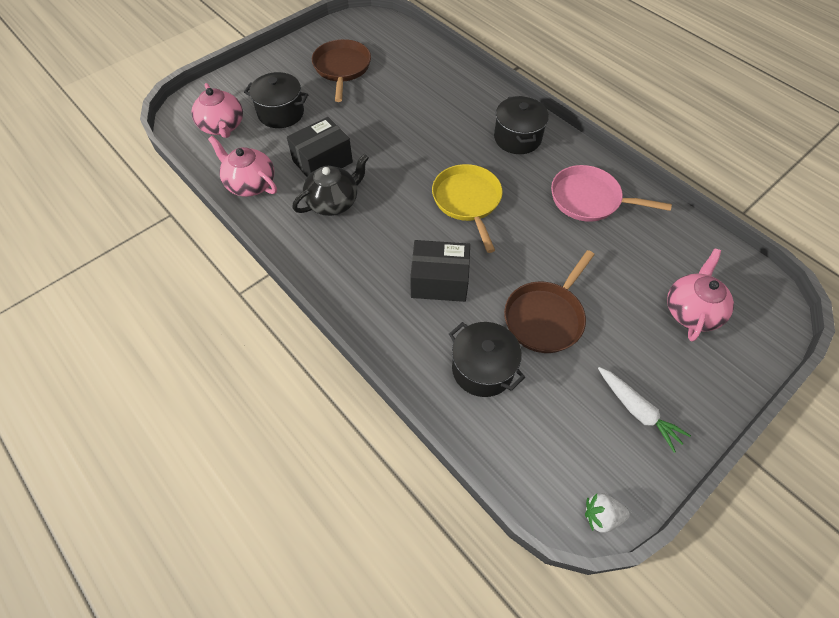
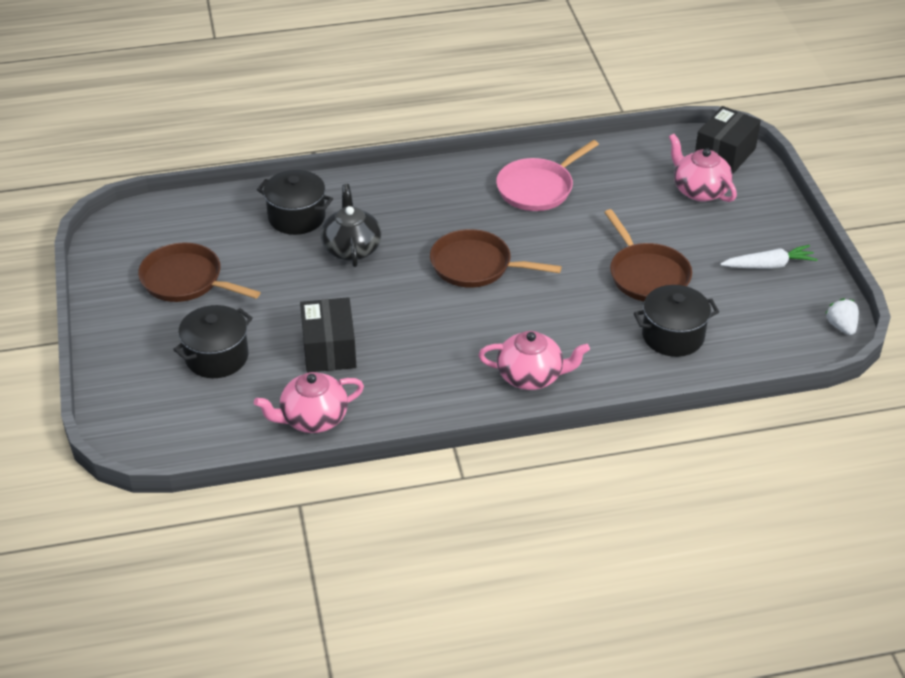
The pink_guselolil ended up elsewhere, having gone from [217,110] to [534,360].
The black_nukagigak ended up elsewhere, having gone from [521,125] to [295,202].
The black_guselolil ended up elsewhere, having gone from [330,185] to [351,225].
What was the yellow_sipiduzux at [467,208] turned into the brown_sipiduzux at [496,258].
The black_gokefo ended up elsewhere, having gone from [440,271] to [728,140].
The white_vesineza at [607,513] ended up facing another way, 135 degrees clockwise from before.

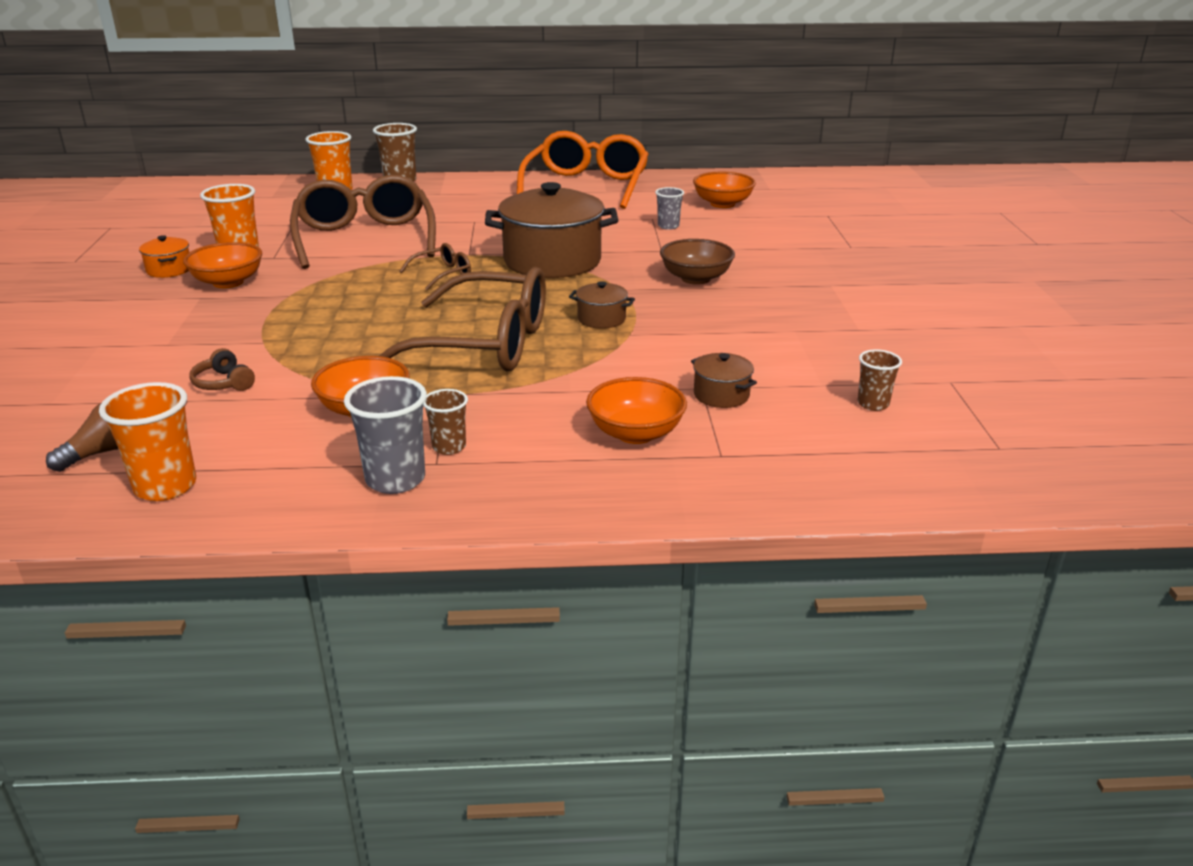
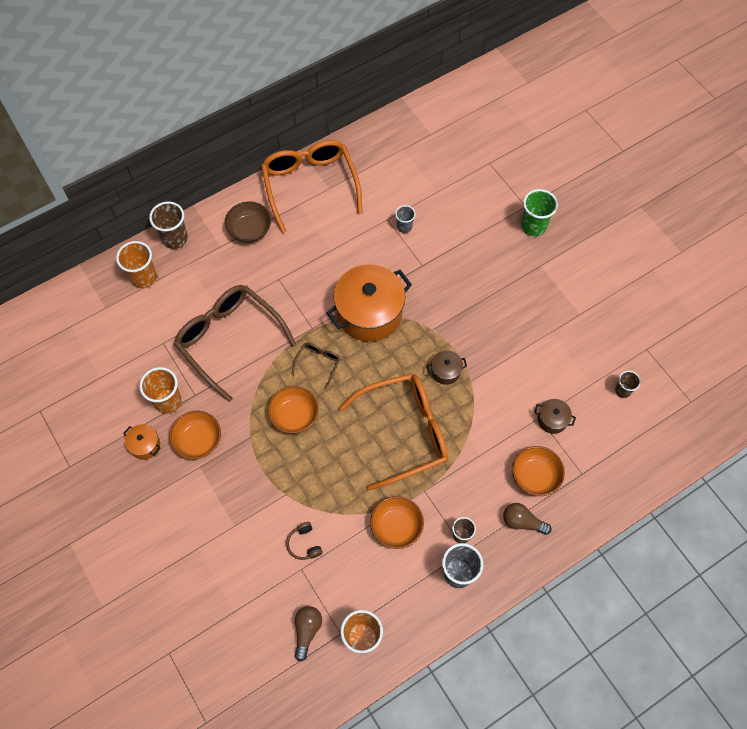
The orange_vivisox ended up elsewhere, having gone from [724,190] to [293,410].
What was the brown_nukagigak at [551,230] turned into the orange_nukagigak at [369,303].
The brown_vivisox ended up elsewhere, having gone from [697,262] to [248,221].
What was the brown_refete at [462,319] turned into the orange_refete at [393,432].
The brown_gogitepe at [222,369] ended up facing another way, 45 degrees clockwise from before.
The second view gained the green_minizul at [539,213].
The second view gained the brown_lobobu at [527,519].

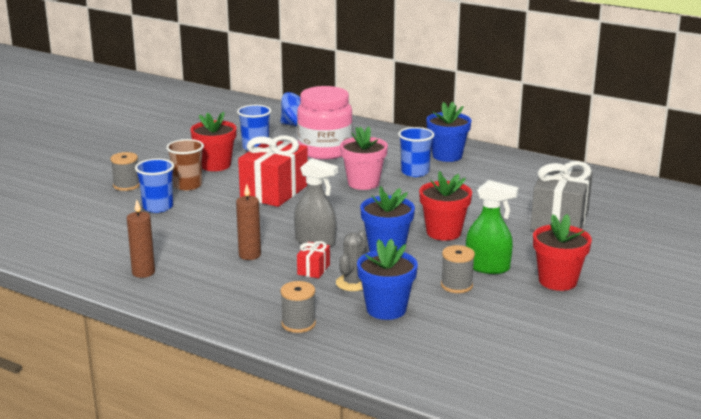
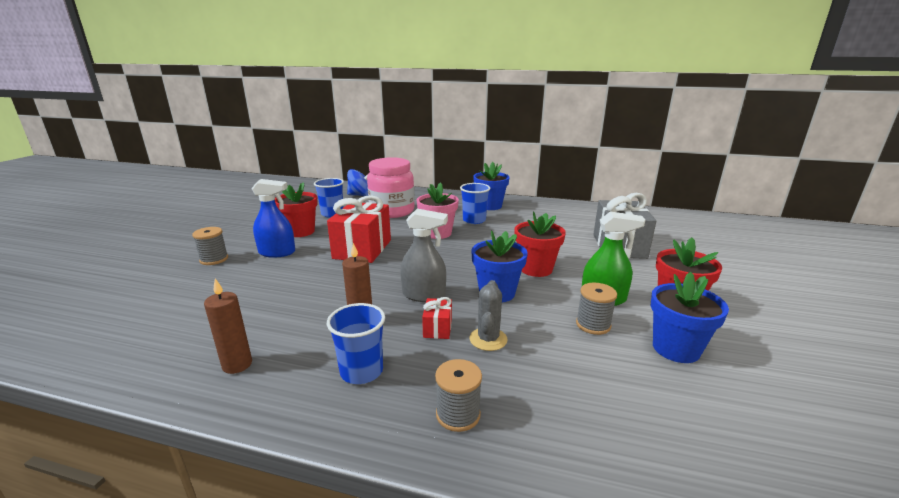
Where the brown_minizul stood at [185,165], the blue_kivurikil came to stand at [273,218].
The blue_minizul ended up elsewhere, having gone from [154,186] to [356,343].
The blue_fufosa ended up elsewhere, having gone from [387,279] to [690,317].

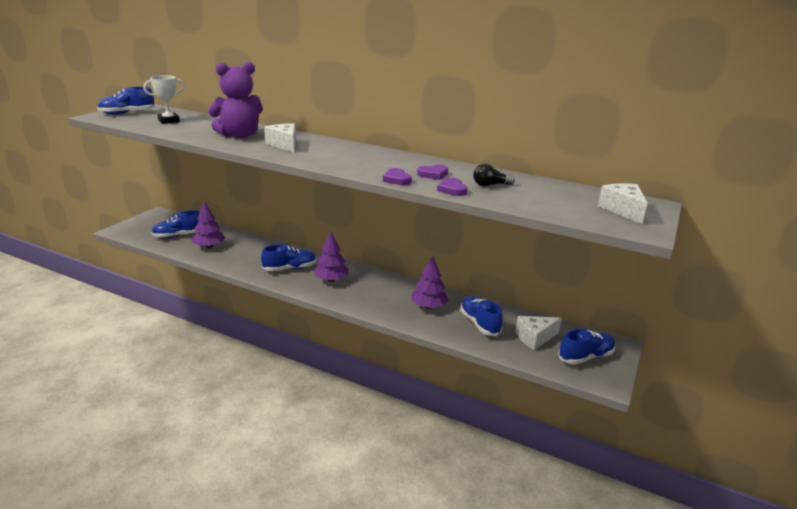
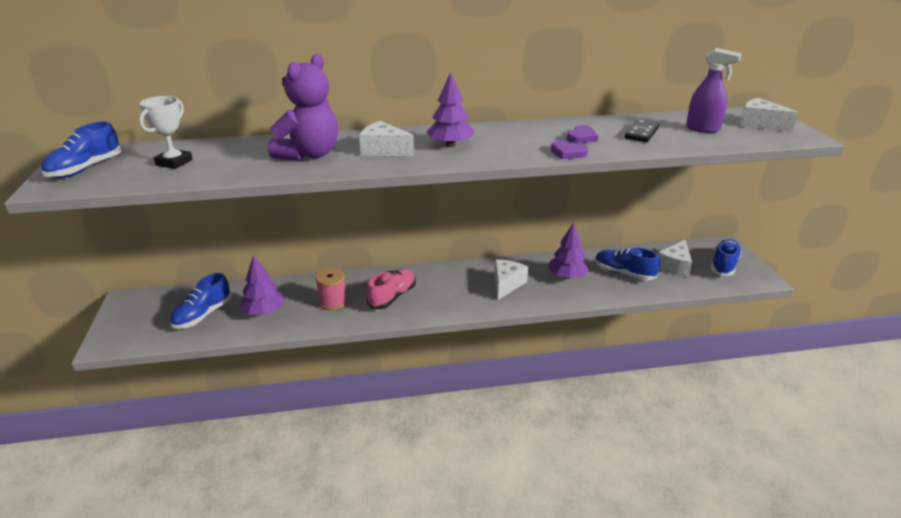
Where the black_lobobu stood at [494,175], the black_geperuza came to stand at [642,130].
The second view lost the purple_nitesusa at [452,187].
The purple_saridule ended up elsewhere, having gone from [331,256] to [450,109].
What was the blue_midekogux at [288,258] turned into the pink_midekogux at [391,289].
The second view gained the purple_kivurikil at [714,90].
The second view gained the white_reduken at [511,280].
The second view gained the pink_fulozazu at [331,289].

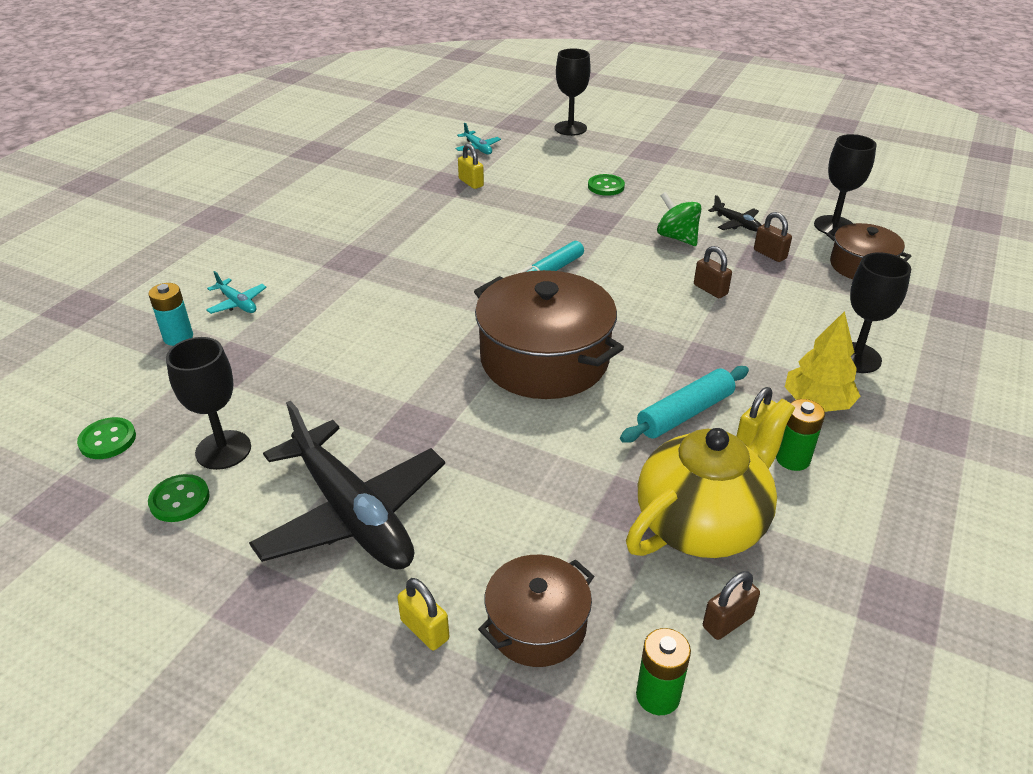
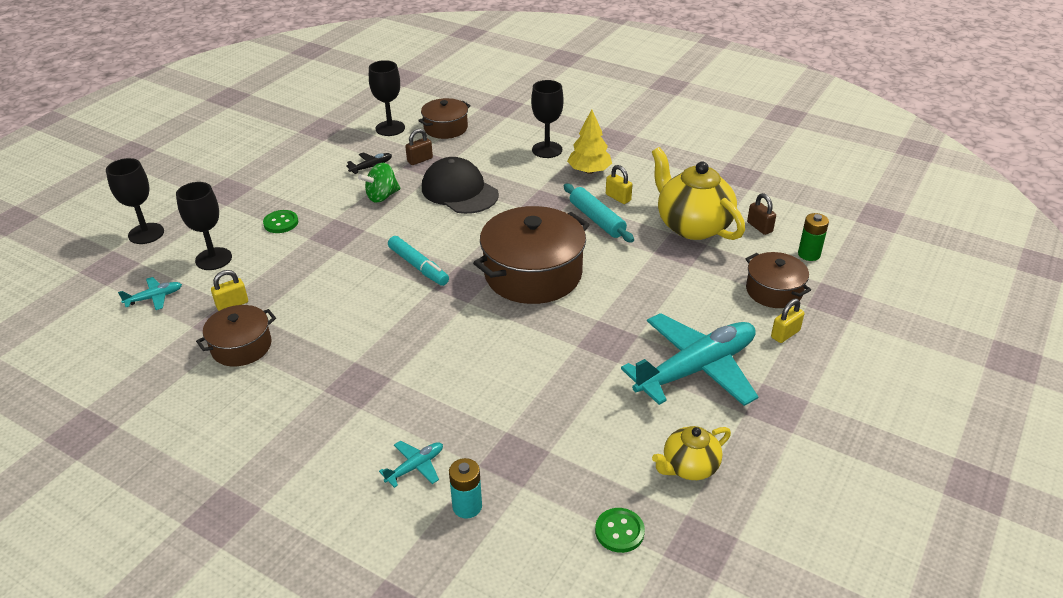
Where the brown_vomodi stood at [713,272], the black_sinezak came to stand at [460,185].
The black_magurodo ended up elsewhere, having gone from [208,403] to [204,226].
The second view lost the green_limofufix at [800,435].
What was the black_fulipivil at [347,485] turned into the turquoise_fulipivil at [689,359].
Where the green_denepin stood at [179,498], the yellow_guselolil came to stand at [691,453].
The second view gained the brown_nukagigak at [236,335].

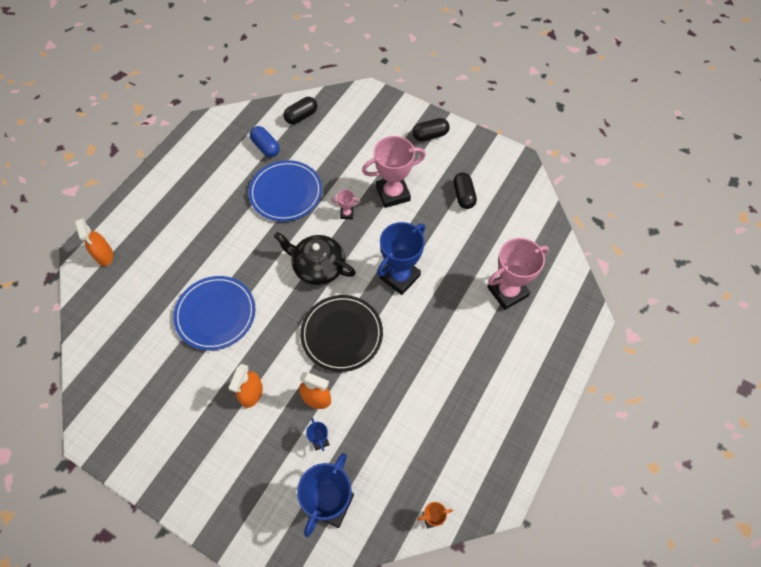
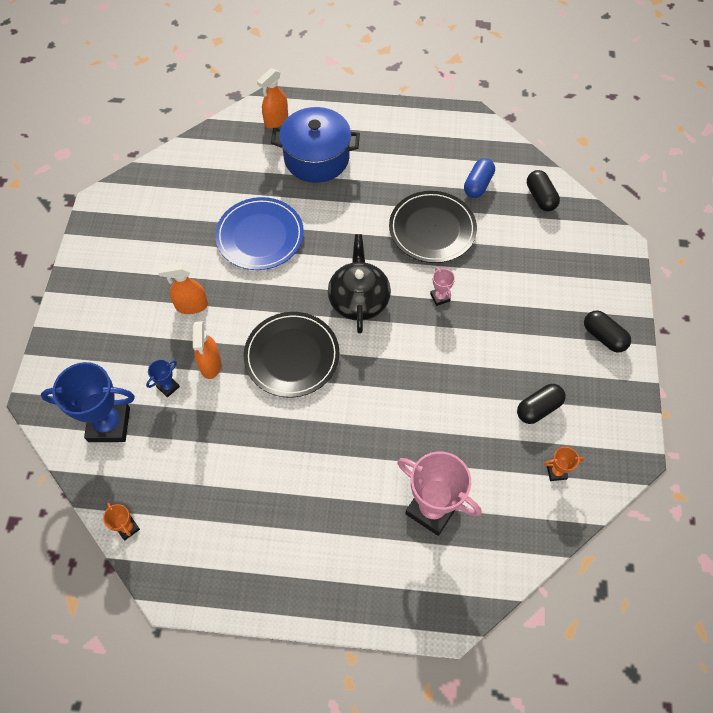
The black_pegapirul at [300,110] ended up facing another way, 45 degrees clockwise from before.
The second view lost the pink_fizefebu at [394,172].
What was the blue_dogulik at [285,190] turned into the black_dogulik at [433,227].
The second view lost the blue_fizefebu at [401,258].
The second view gained the blue_nukagigak at [315,145].
The second view gained the orange_fizefebu at [564,464].

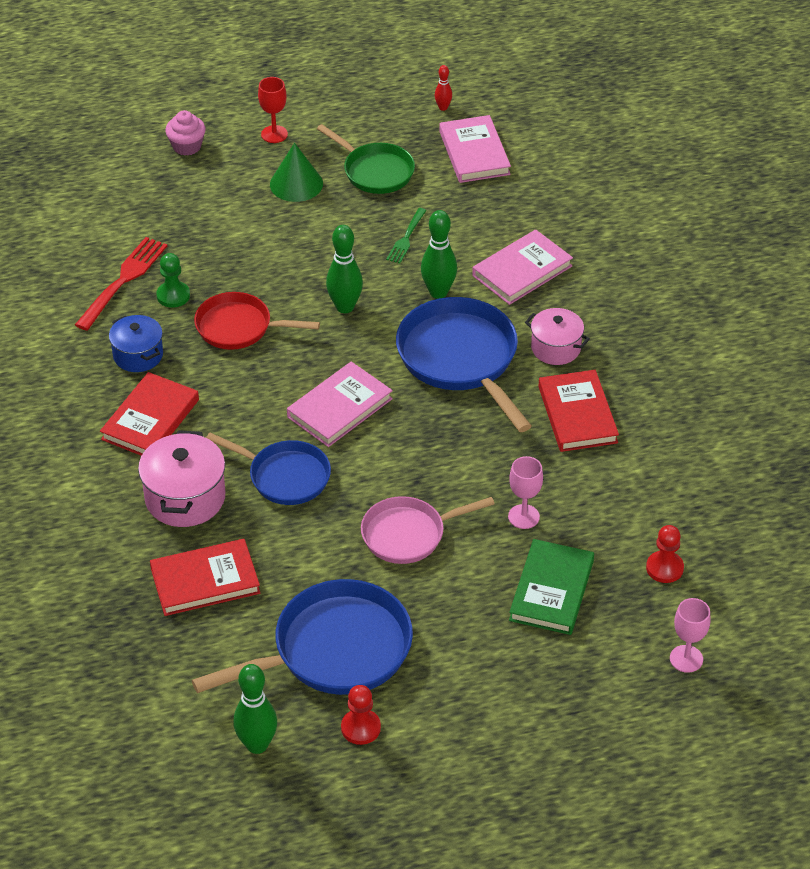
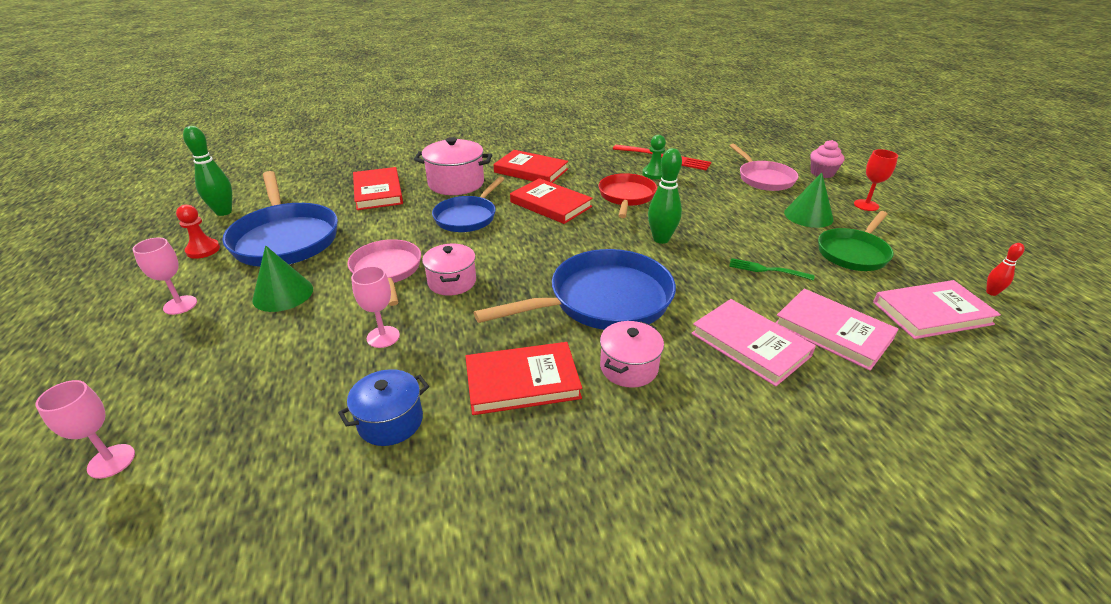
The second view lost the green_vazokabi at [439,254].
The blue_nukagigak ended up elsewhere, having gone from [136,343] to [383,407].
The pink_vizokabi ended up elsewhere, having gone from [340,404] to [837,330].
The second view lost the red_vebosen at [665,554].
The second view lost the green_vizokabi at [551,587].
The second view gained the pink_sipiduzux at [764,167].
The second view gained the red_vizokabi at [551,201].
The second view gained the pink_magurodo at [165,276].
The second view gained the pink_nukagigak at [449,270].
The second view gained the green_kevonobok at [282,278].

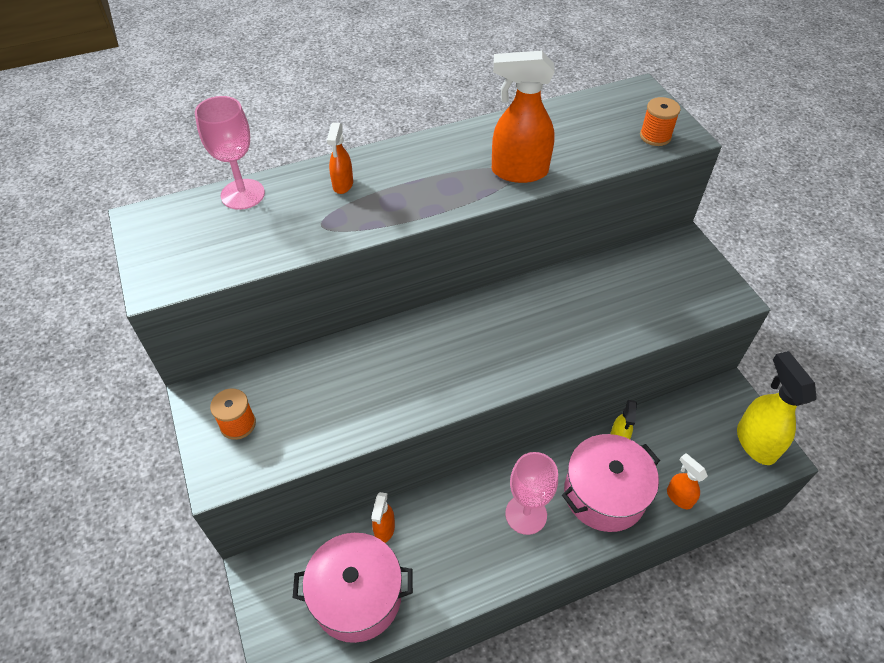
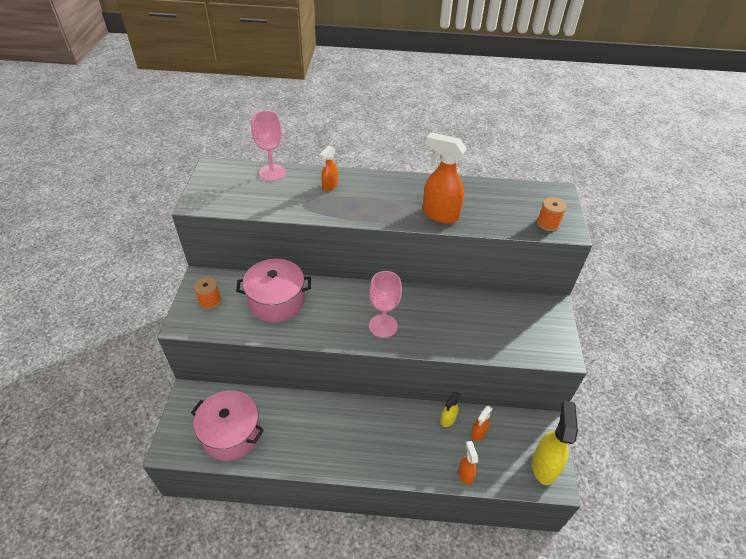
The pink_nukagigak ended up elsewhere, having gone from [611,483] to [273,290].
The pink_magurodo ended up elsewhere, having gone from [531,493] to [385,304].
The orange_kivurikil ended up elsewhere, having gone from [383,517] to [482,423].

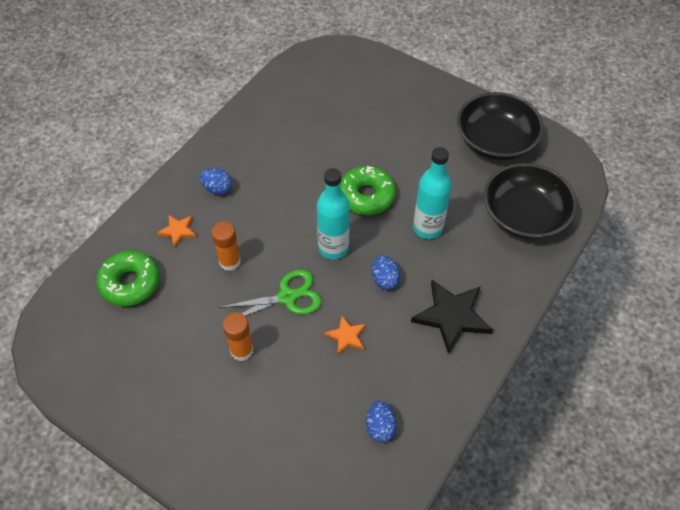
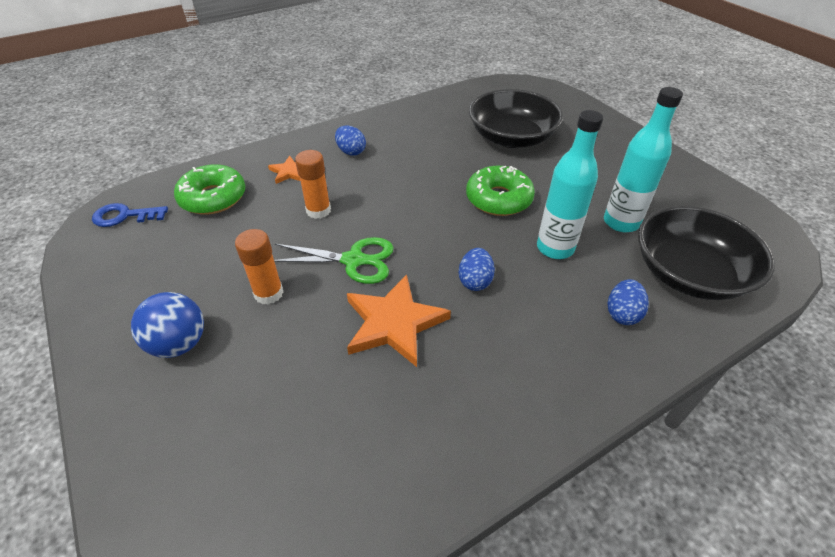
The black_vivisox ended up elsewhere, having gone from [500,126] to [516,118].
The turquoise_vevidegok ended up elsewhere, having gone from [333,214] to [643,159].
The second view lost the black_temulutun at [452,317].
The size of the orange_temulutun at [345,335] changed by a factor of 1.90.
The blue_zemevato ended up elsewhere, having gone from [381,421] to [628,302].
The second view gained the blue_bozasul at [130,215].
The second view gained the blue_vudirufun at [167,325].

